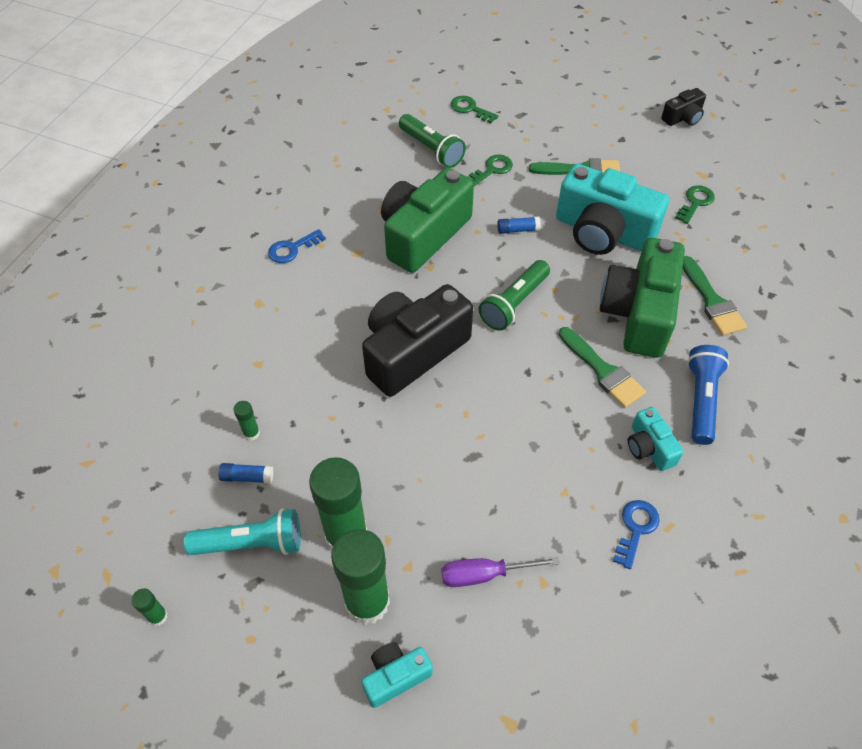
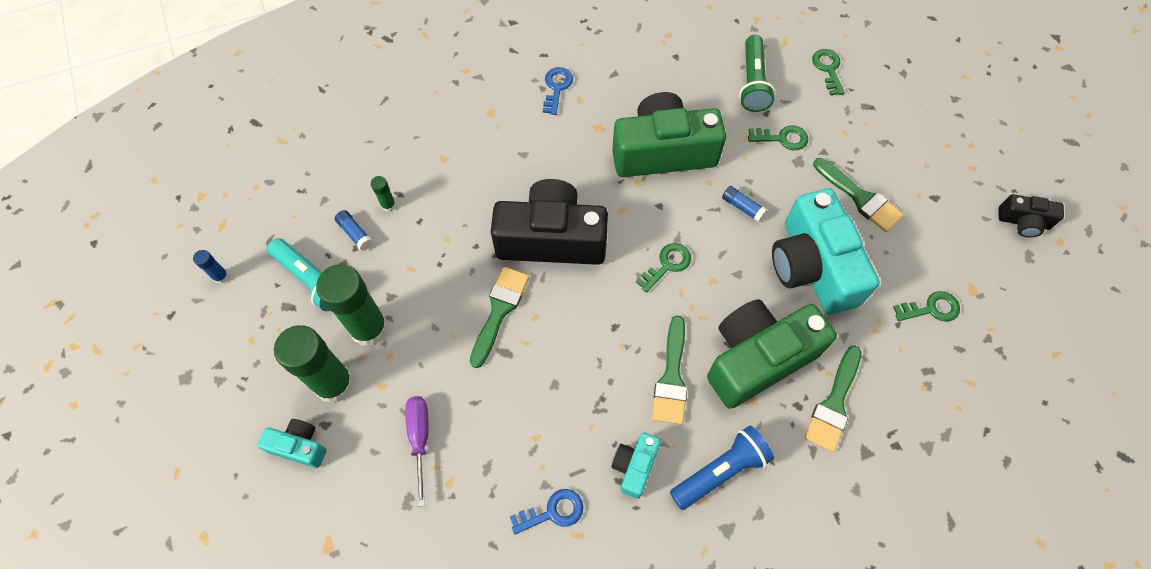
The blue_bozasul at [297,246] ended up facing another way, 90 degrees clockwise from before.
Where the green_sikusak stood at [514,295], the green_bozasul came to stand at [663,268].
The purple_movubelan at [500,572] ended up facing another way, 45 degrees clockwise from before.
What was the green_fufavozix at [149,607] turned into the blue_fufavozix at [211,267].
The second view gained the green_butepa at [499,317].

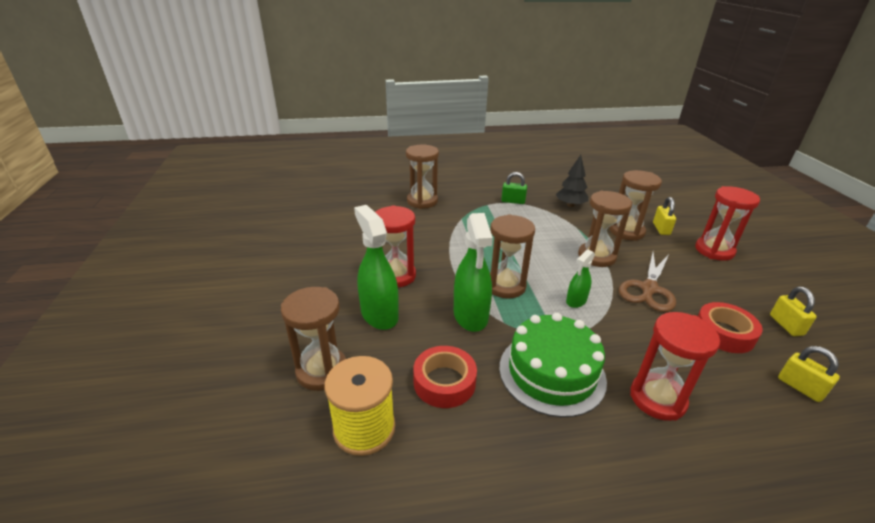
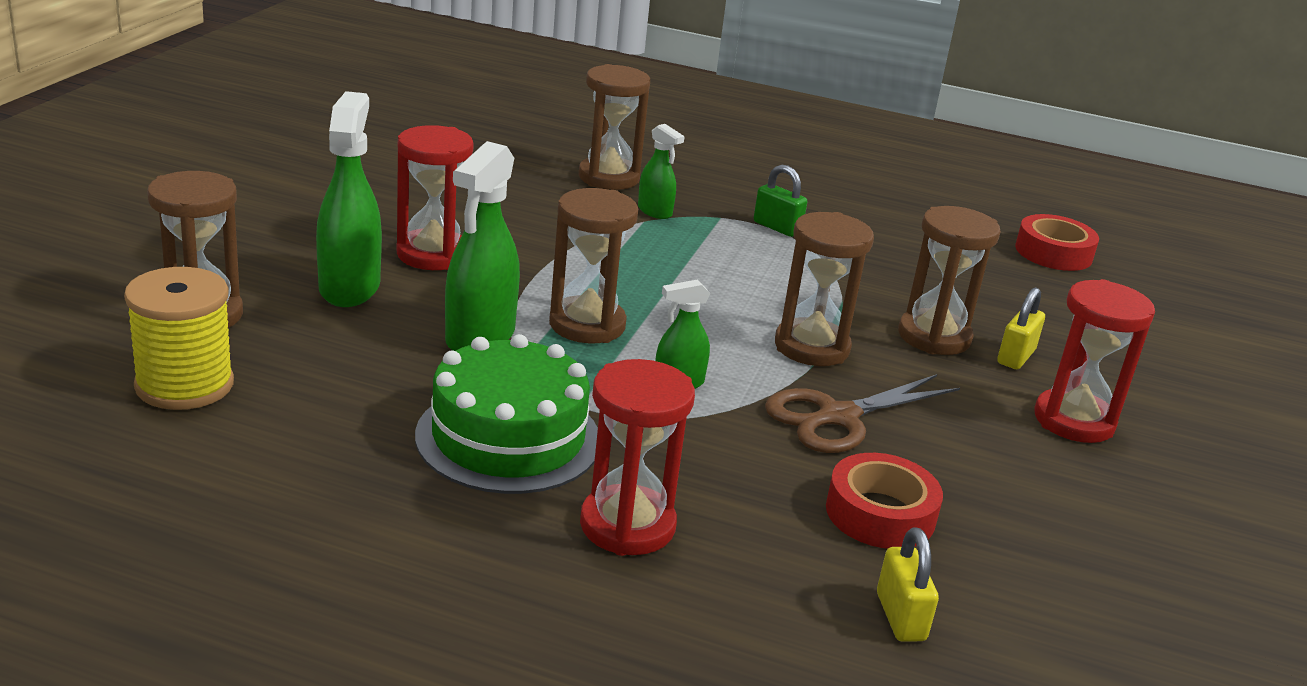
The second view lost the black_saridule at [572,181].
The second view lost the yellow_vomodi at [793,311].
The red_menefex ended up elsewhere, having gone from [445,377] to [1057,242].
The second view gained the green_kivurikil at [661,171].

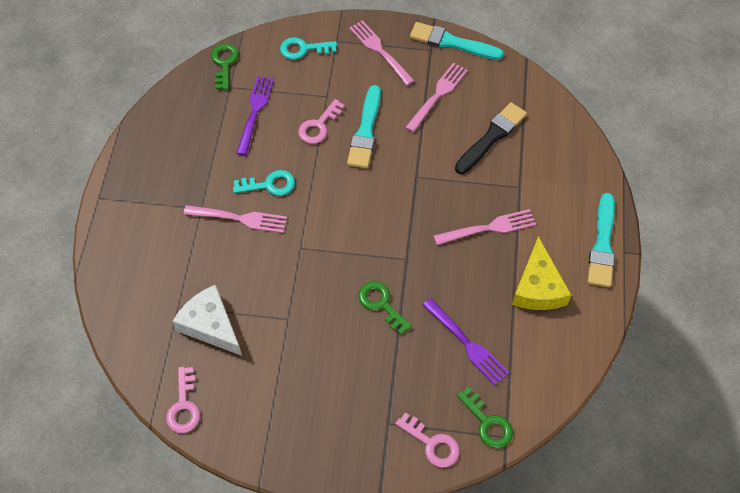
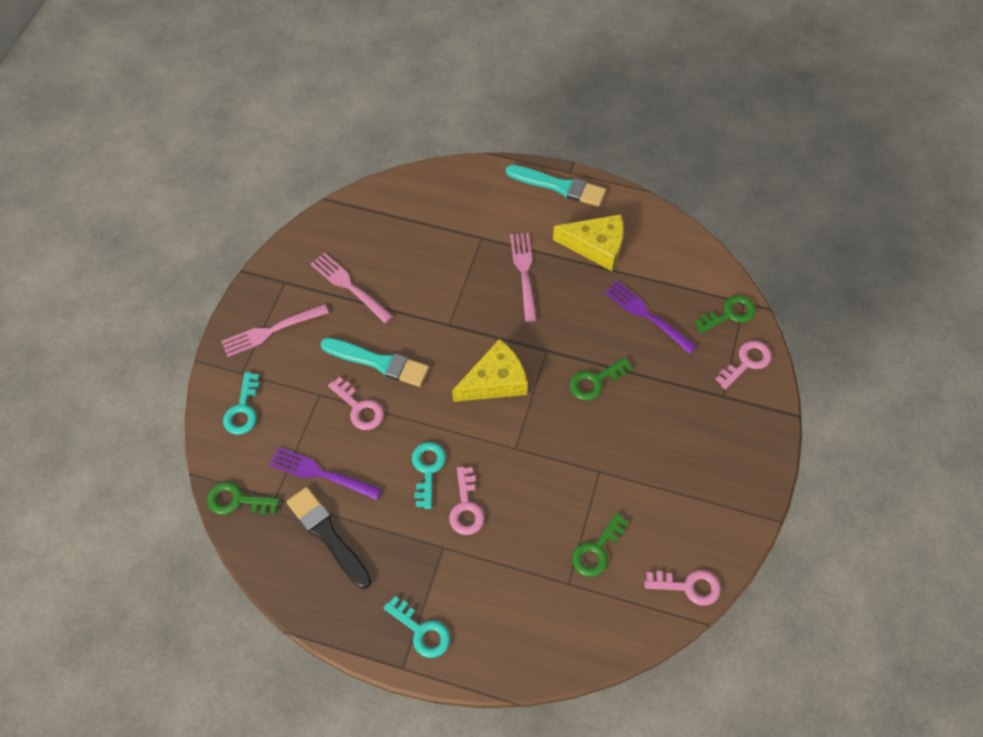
The second view lost the turquoise_butepa at [457,41].
The black_butepa ended up elsewhere, having gone from [491,138] to [329,538].
Where the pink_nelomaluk stood at [235,219], the pink_bozasul came to stand at [467,501].
Where the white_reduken stood at [207,320], the green_bozasul came to stand at [600,545].
The purple_nelomaluk at [465,341] ended up facing another way, 105 degrees counterclockwise from before.
The second view gained the yellow_reduken at [490,370].
The second view gained the turquoise_bozasul at [416,627].

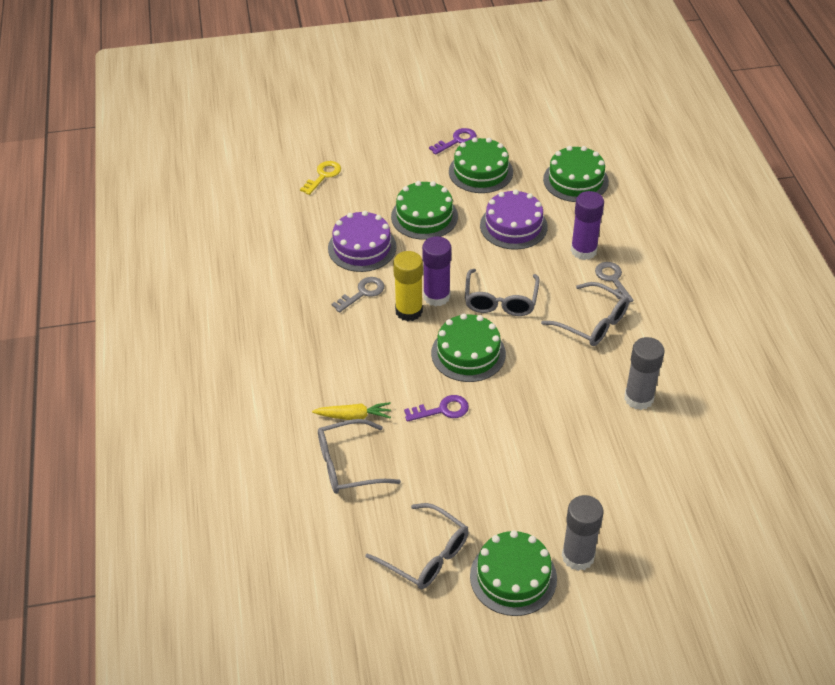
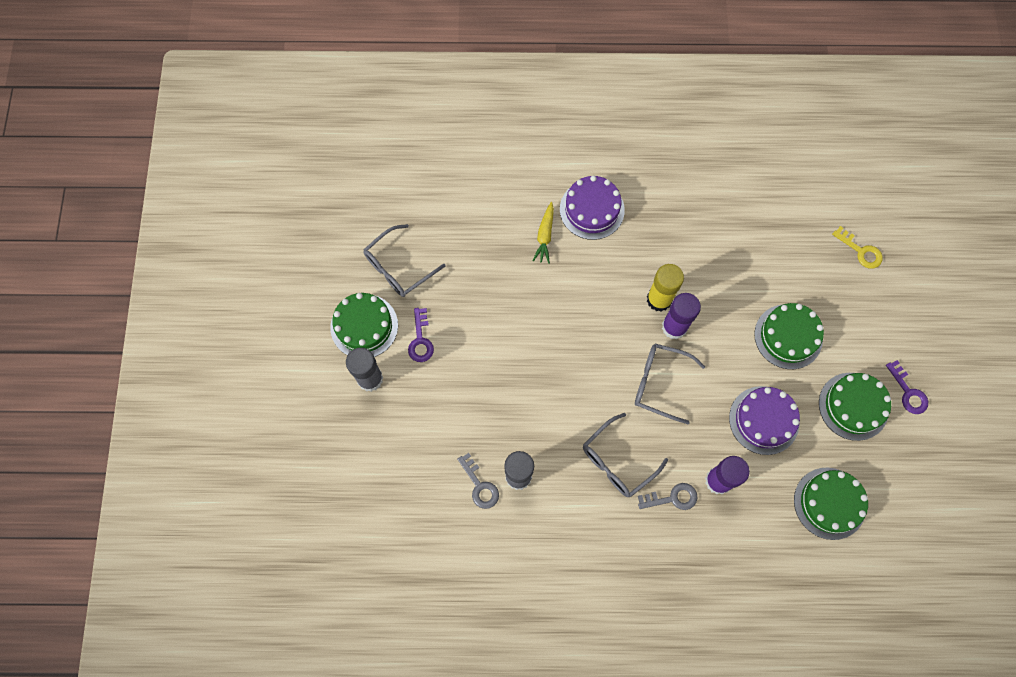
The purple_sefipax ended up elsewhere, having gone from [362,241] to [592,207].
The grey_bozasul ended up elsewhere, having gone from [358,295] to [478,481].
The second view lost the green_sefipax at [468,348].
The purple_bozasul ended up elsewhere, having gone from [436,408] to [421,335].
The second view lost the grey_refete at [359,456].

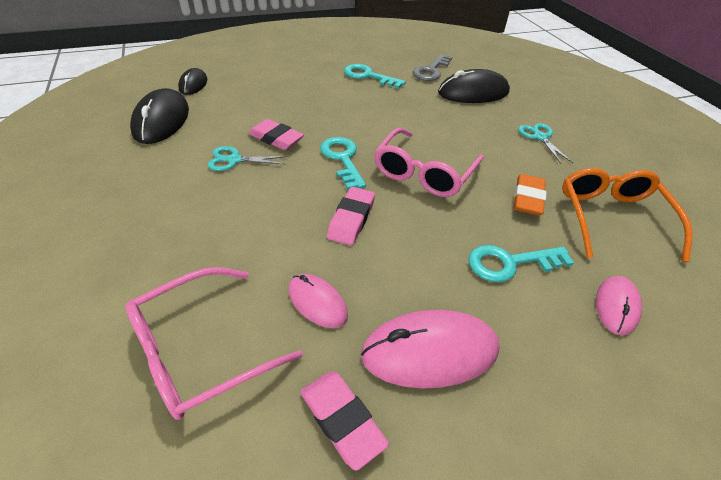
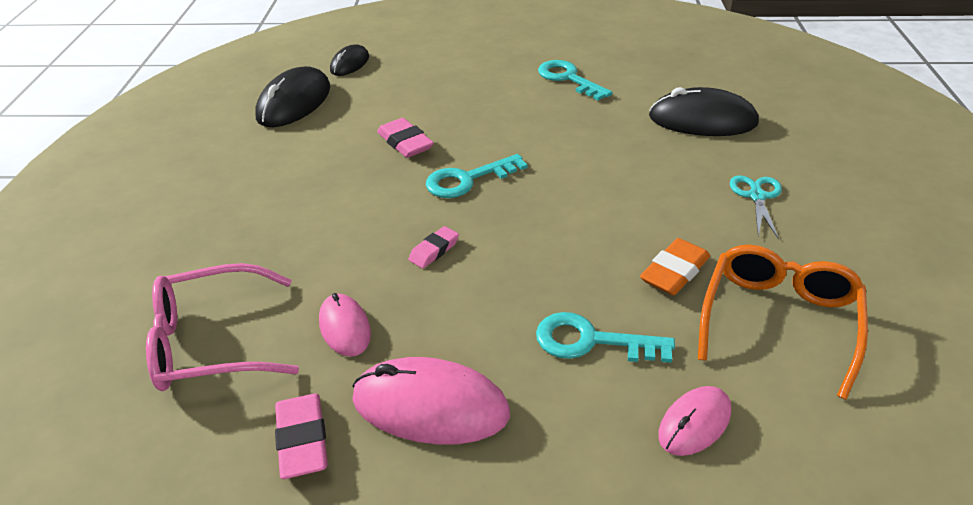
The second view lost the grey_bozasul at [432,67].
The second view lost the pink_refete at [429,162].
The turquoise_bozasul at [343,163] ended up facing another way, 120 degrees counterclockwise from before.
The second view lost the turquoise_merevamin at [248,158].
The size of the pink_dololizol at [351,216] changed by a factor of 0.65.

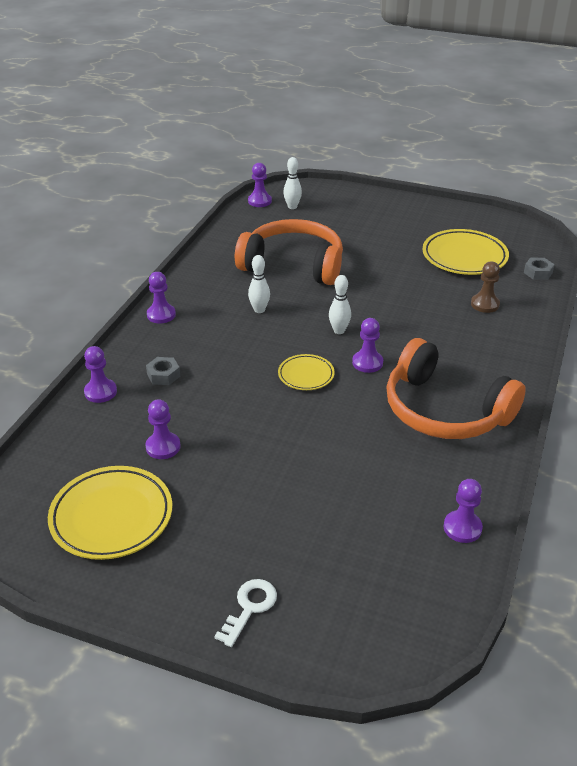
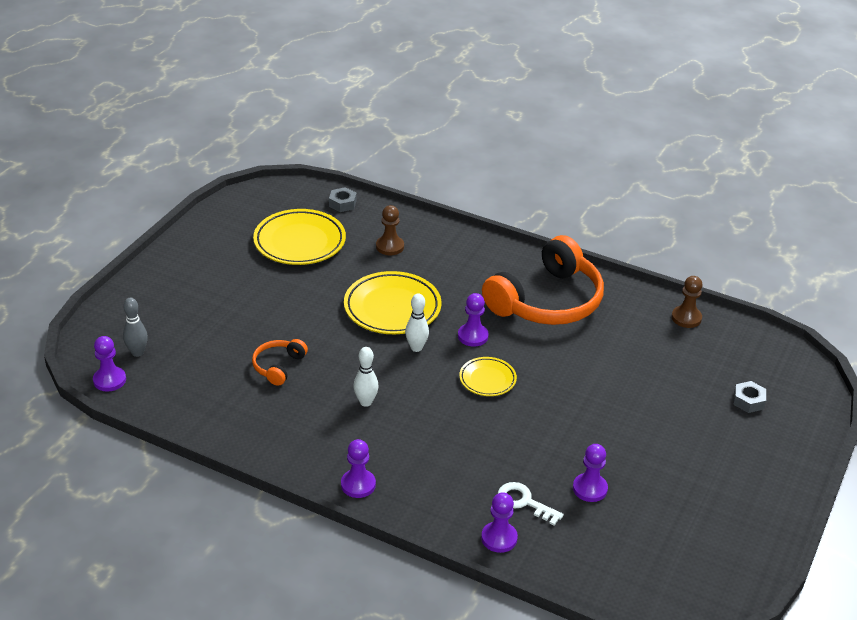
What was the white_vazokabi at [292,183] turned into the grey_vazokabi at [135,327].
The size of the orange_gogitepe at [289,252] changed by a factor of 0.45.
The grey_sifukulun ended up elsewhere, having gone from [163,371] to [749,397].
The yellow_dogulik ended up elsewhere, having gone from [110,513] to [392,302].
What was the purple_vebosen at [463,511] turned into the brown_vebosen at [687,302].
The white_bozasul ended up elsewhere, having gone from [245,613] to [531,504].

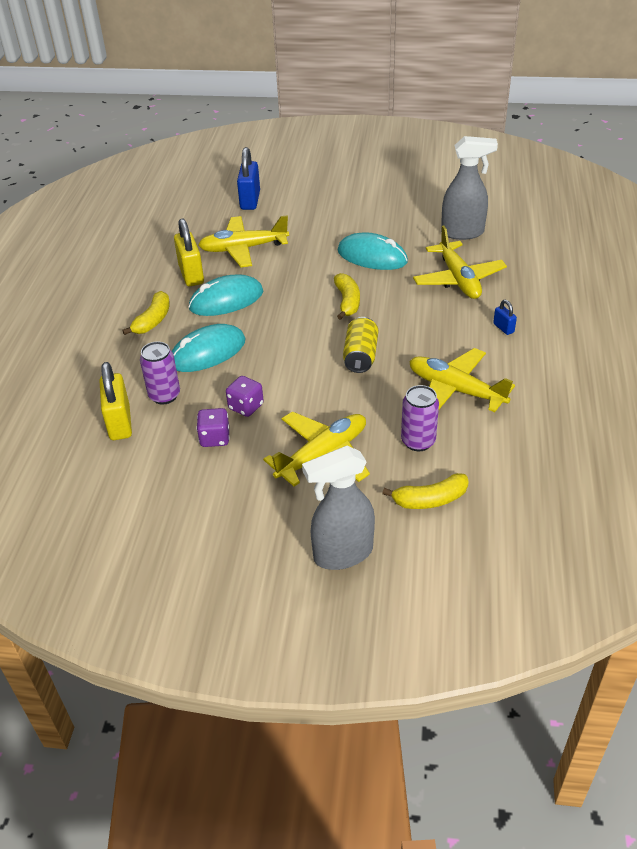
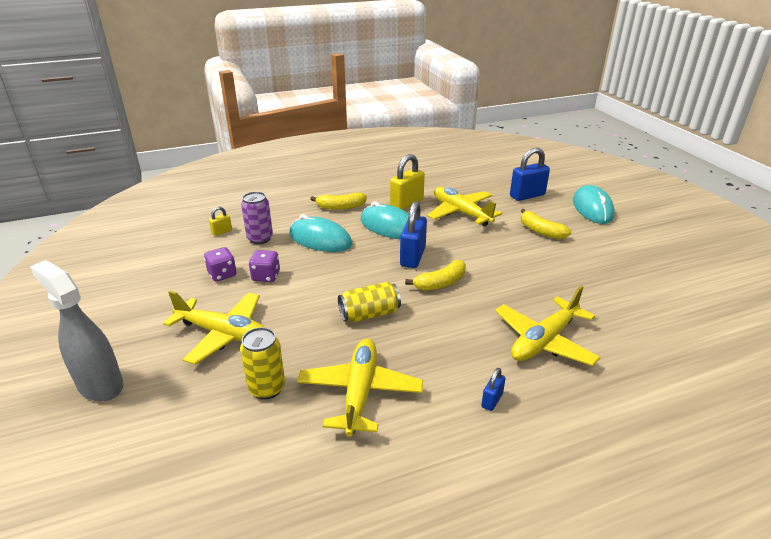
The second view lost the grey_kivurikil at [469,188].
The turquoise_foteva ended up elsewhere, having gone from [373,251] to [594,204].
The size of the yellow_vomodi at [116,401] changed by a factor of 0.50.
What was the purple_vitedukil at [420,418] turned into the yellow_vitedukil at [262,363].
The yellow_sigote ended up elsewhere, having gone from [425,491] to [546,224].
The second view gained the blue_vomodi at [413,234].

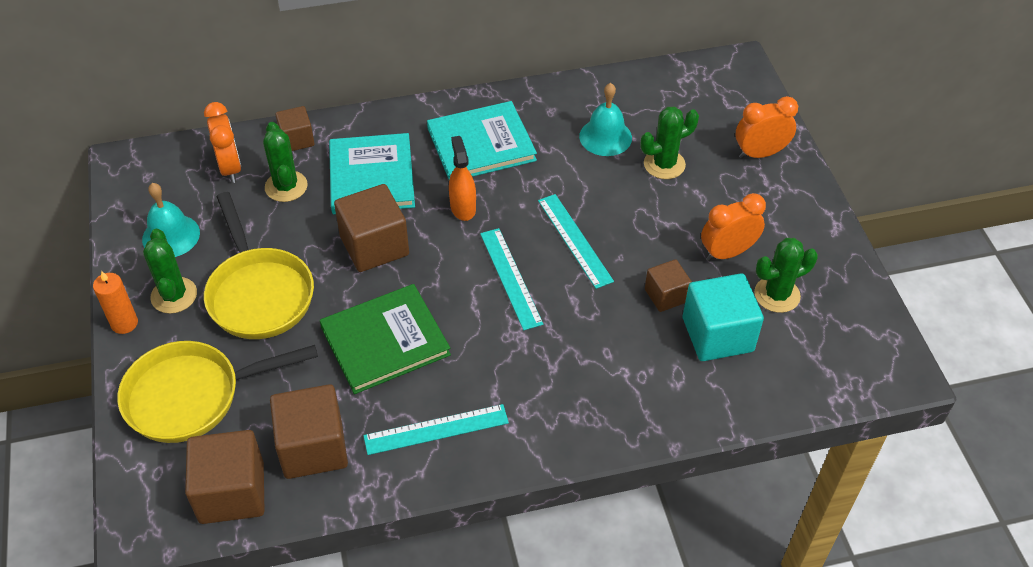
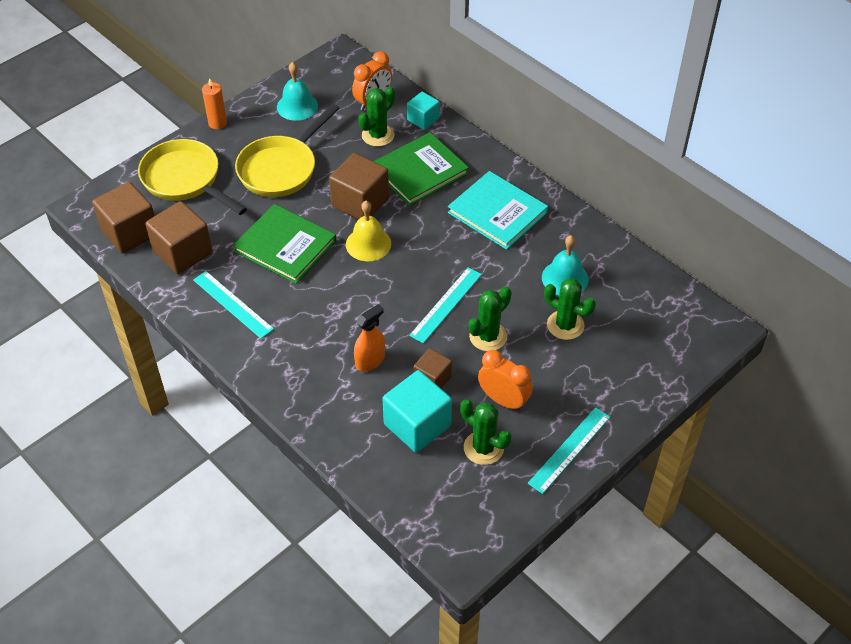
The second view lost the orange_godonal at [767,127].
What was the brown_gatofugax at [295,128] turned into the turquoise_gatofugax at [423,111].
What was the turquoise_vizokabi at [372,173] turned into the green_vizokabi at [421,169].
The orange_kivurikil ended up elsewhere, having gone from [462,178] to [369,337].
The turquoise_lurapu ended up elsewhere, having gone from [511,279] to [569,450].
The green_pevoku ended up elsewhere, having gone from [170,271] to [490,318].
The second view gained the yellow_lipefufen at [368,231].

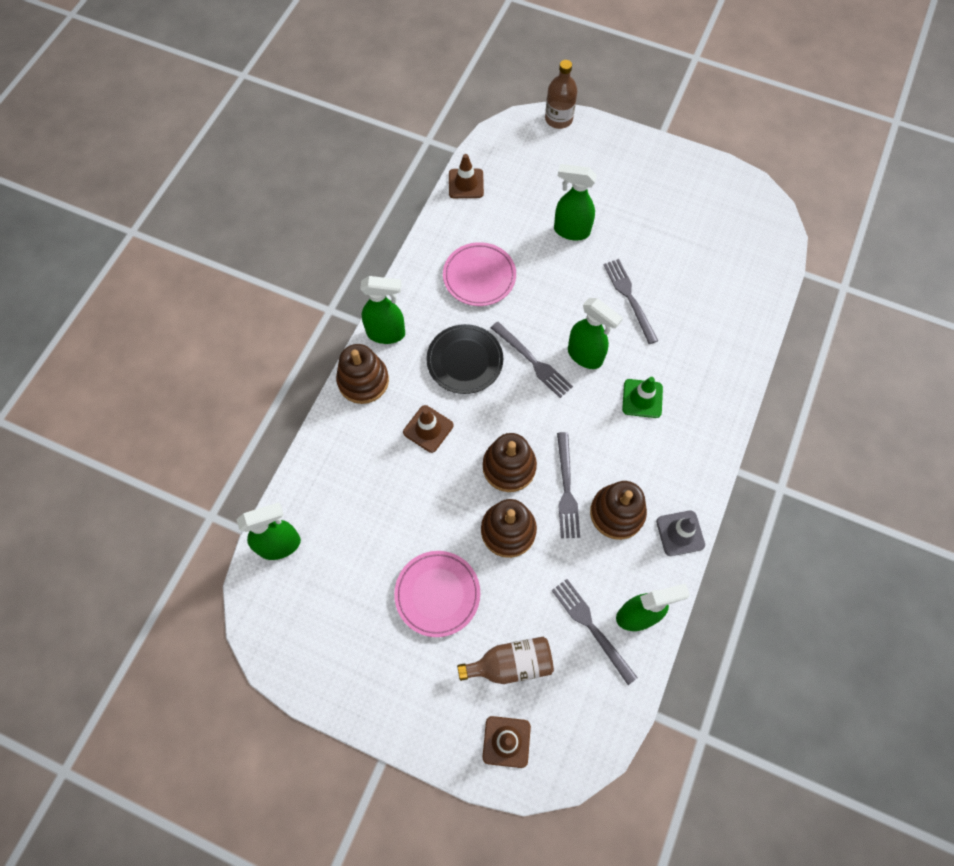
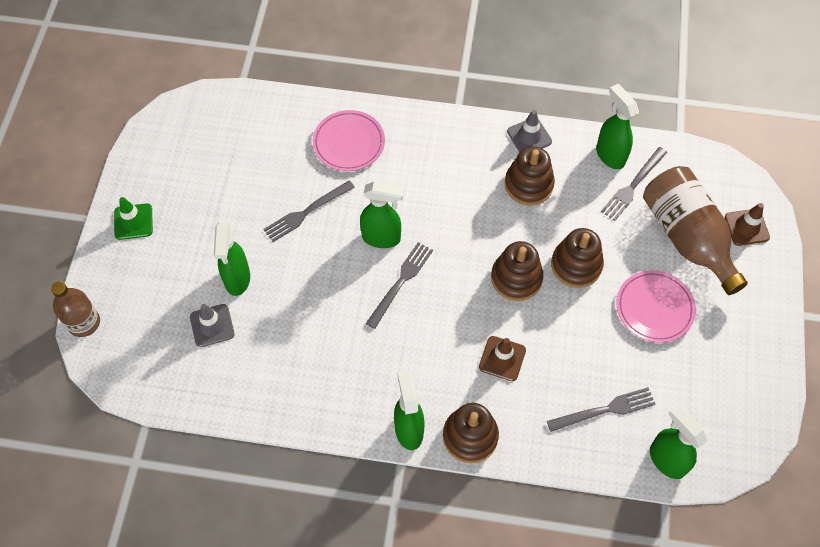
The second view lost the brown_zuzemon at [466,176].
The pink_dogulik ended up elsewhere, having gone from [479,274] to [349,140].
The green_kivurikil at [595,333] ended up facing another way, 75 degrees clockwise from before.
The second view lost the black_dogulik at [464,359].
The green_zuzemon ended up elsewhere, having gone from [642,397] to [133,218].
The grey_nelomaluk ended up elsewhere, having gone from [568,485] to [601,409].
The size of the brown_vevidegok at [505,660] changed by a factor of 1.68.
The second view gained the grey_zuzemon at [212,325].

